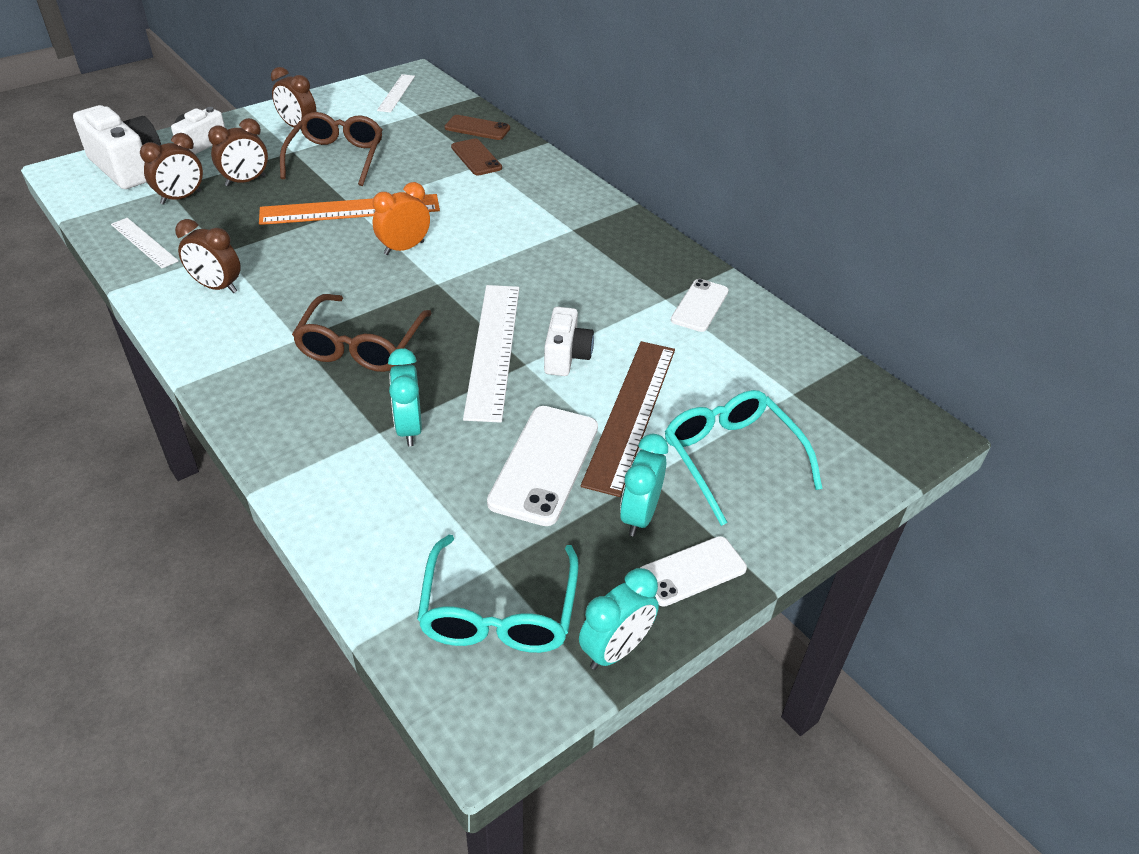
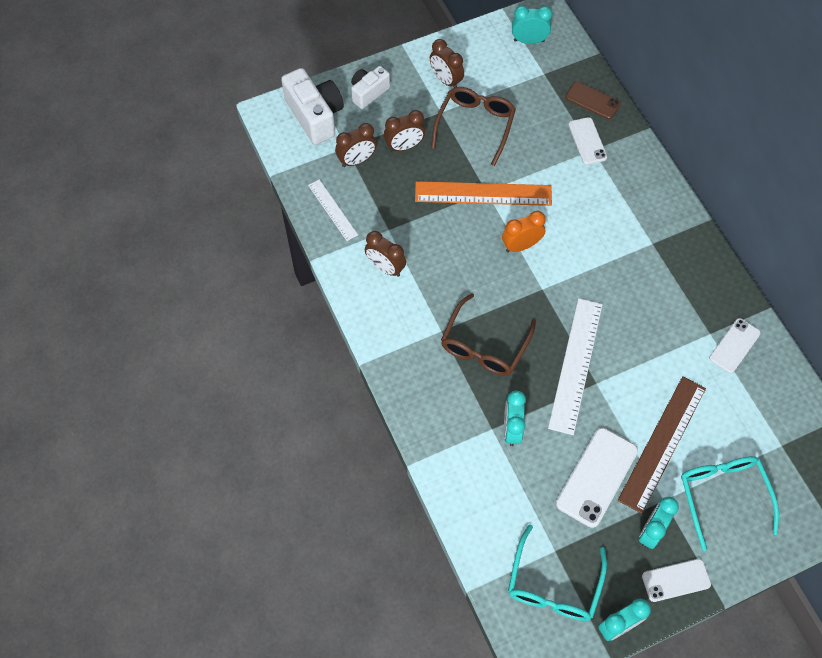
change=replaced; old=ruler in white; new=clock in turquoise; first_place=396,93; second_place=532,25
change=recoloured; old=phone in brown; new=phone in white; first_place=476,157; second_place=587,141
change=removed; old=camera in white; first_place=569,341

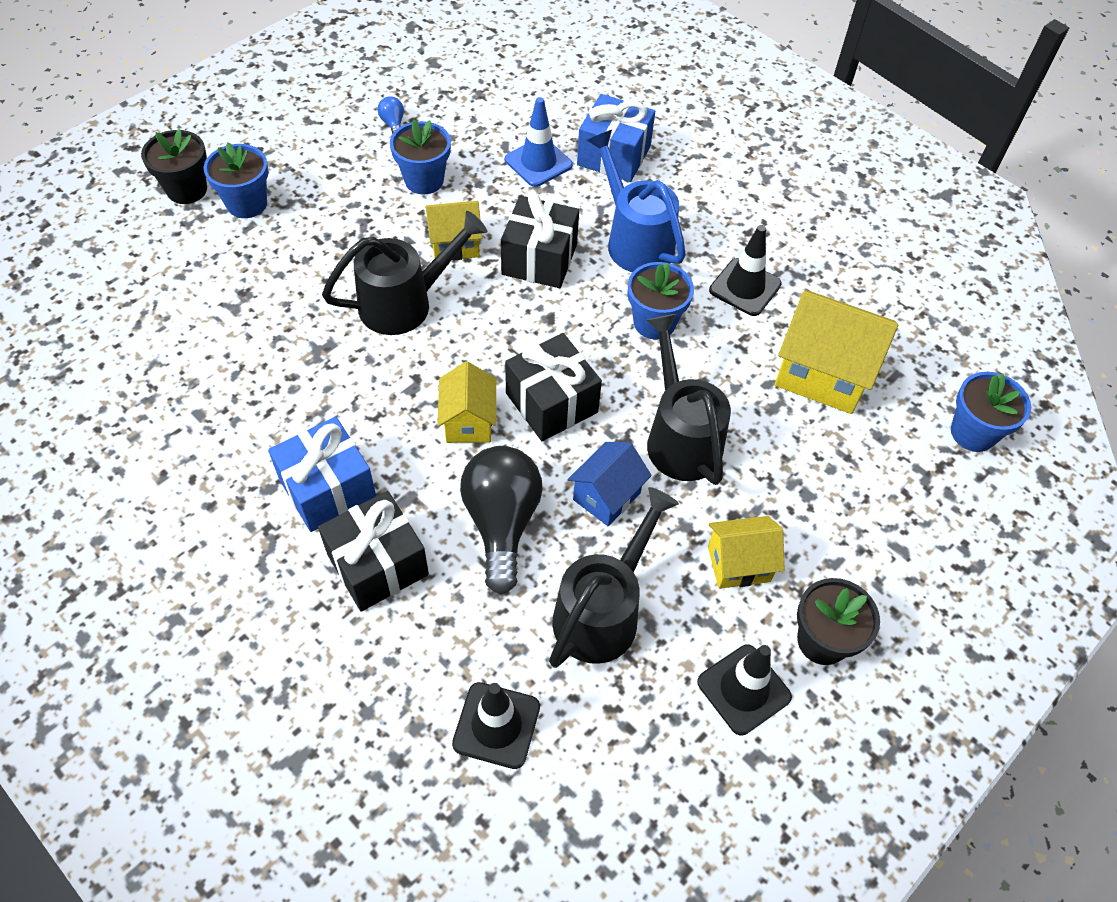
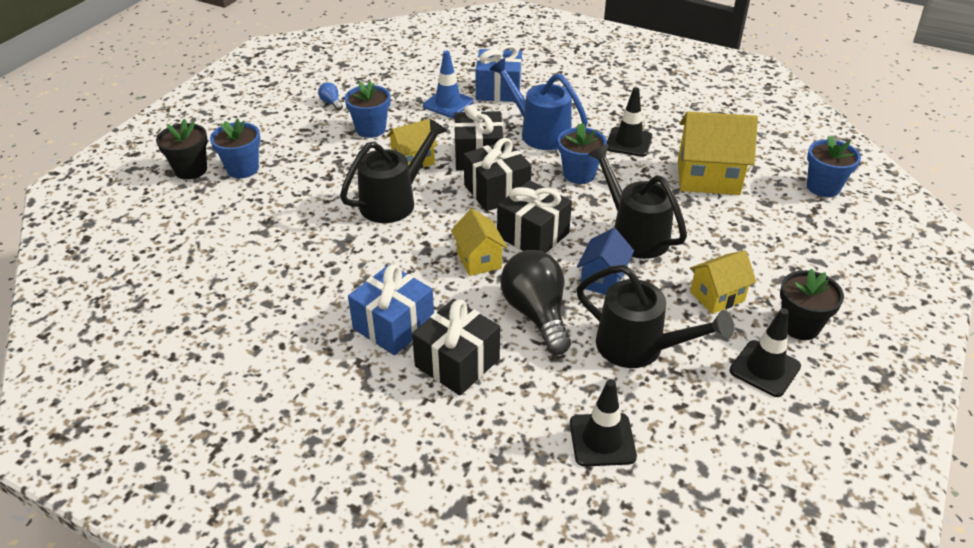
change=added; new=gift in black; second_place=497,174
change=turned; old=watering can in black; first_place=614,577; second_place=655,316; degrees=105

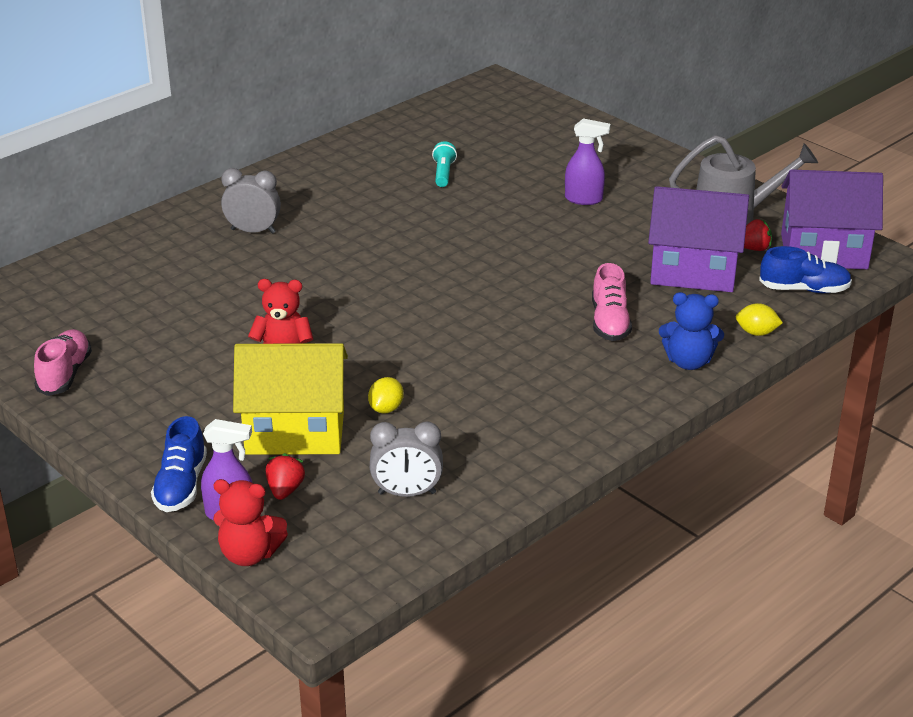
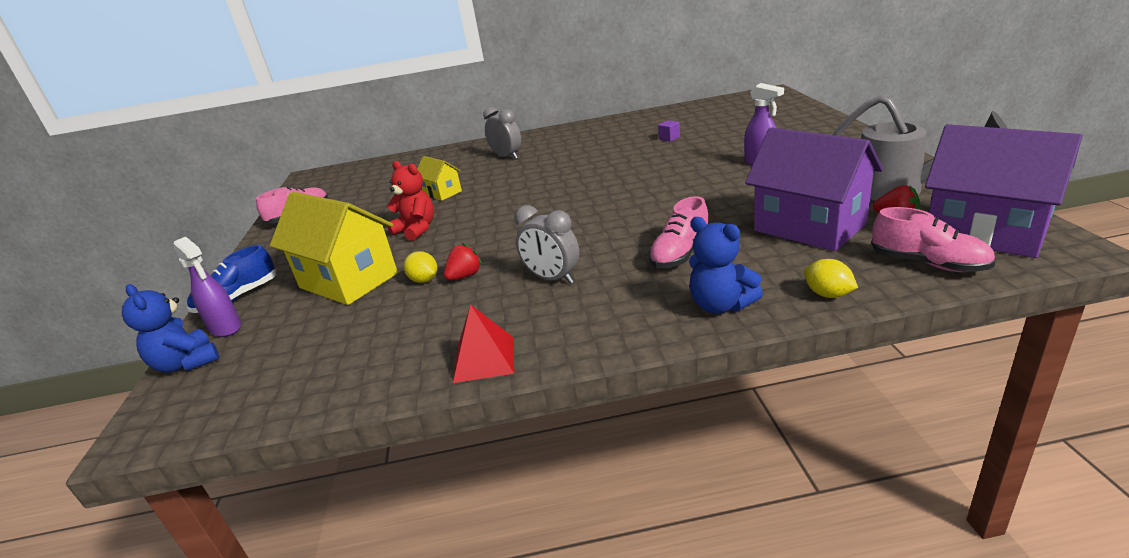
change=recoloured; old=teddy bear in red; new=teddy bear in blue; first_place=250,522; second_place=170,328
change=turned; old=lemon in yellow; first_place=386,395; second_place=420,267; degrees=75
change=added; new=house in yellow; second_place=439,178
change=moved; old=strawberry in red; first_place=285,476; second_place=463,261
change=added; new=pyramid in red; second_place=483,344
change=moved; old=clock in grey; first_place=406,459; second_place=547,244
change=replaced; old=flashlight in turquoise; new=cube in purple; first_place=444,164; second_place=669,131
change=recoloured; old=shoe in blue; new=shoe in pink; first_place=805,269; second_place=933,239

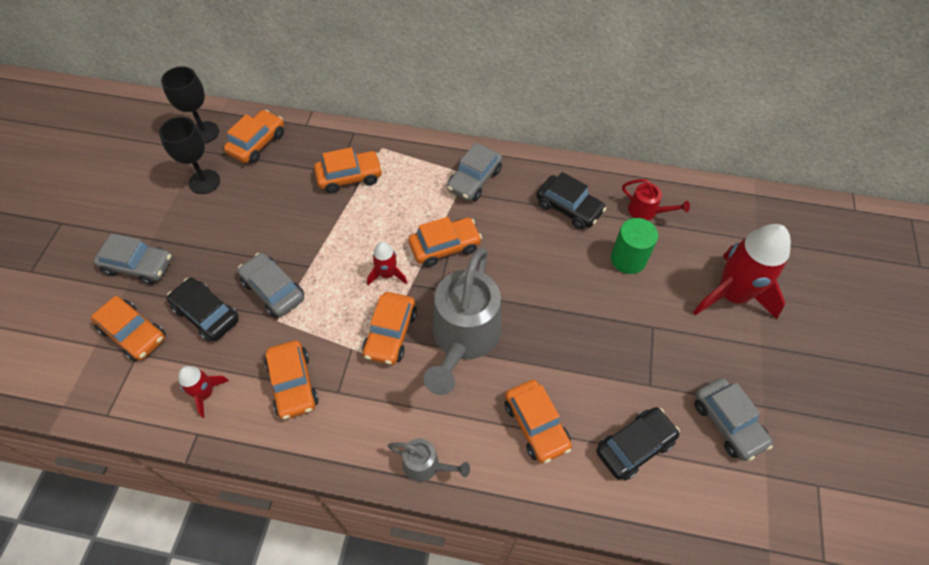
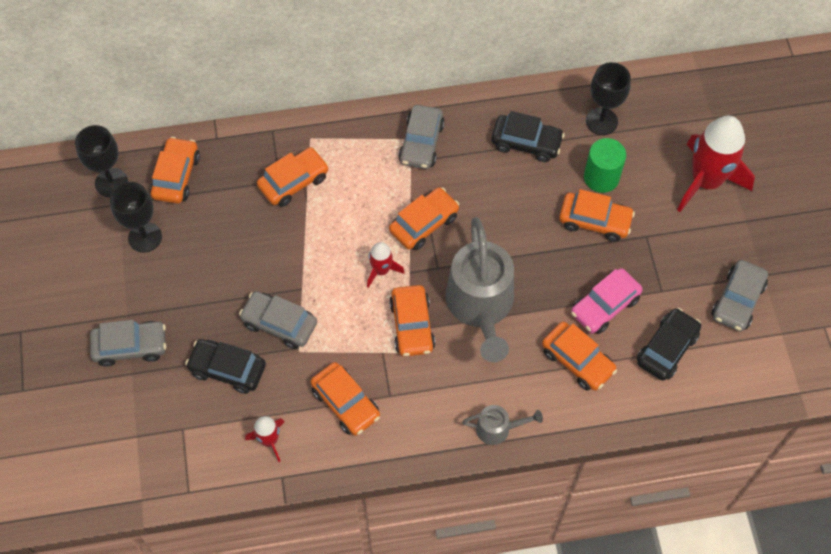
change=moved; old=car in orange; first_place=128,328; second_place=597,215
change=added; new=car in pink; second_place=607,301
change=replaced; old=watering can in red; new=goblet in black; first_place=656,199; second_place=608,98
change=turned; old=car in grey; first_place=733,419; second_place=739,295; degrees=75

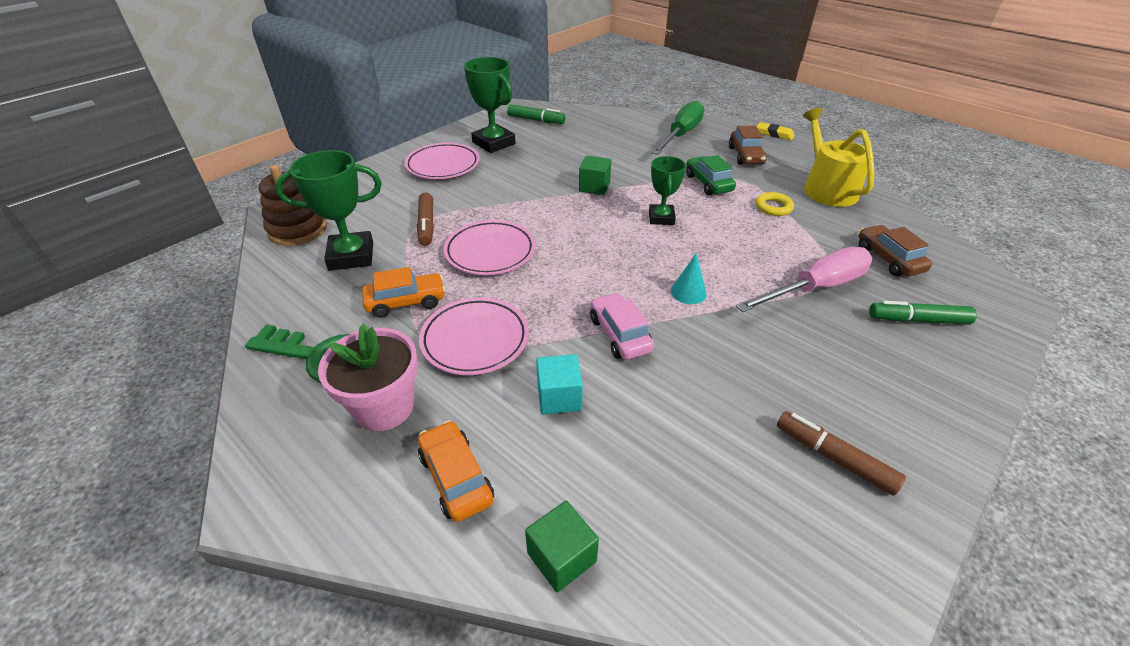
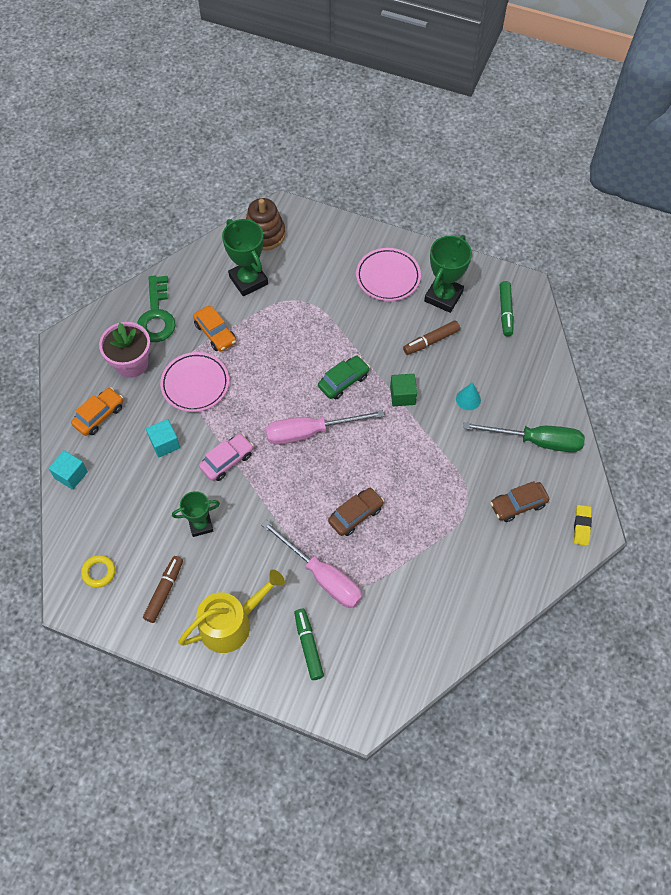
change=recoloured; old=cube in green; new=cube in turquoise; first_place=562,546; second_place=68,470
change=moved; old=ring in yellow; first_place=775,204; second_place=98,571
change=moved; old=trophy in green; first_place=667,190; second_place=196,514
change=moved; old=watering can in yellow; first_place=839,157; second_place=231,611
change=added; new=screwdriver in pink; second_place=325,427
change=moved; old=car in green; first_place=711,175; second_place=344,377
change=moved; old=car in brown; first_place=895,250; second_place=356,511
change=moved; old=marker in brown; first_place=425,219; second_place=431,337
change=moved; old=cone in turquoise; first_place=689,278; second_place=468,396
change=removed; old=plate in pink; first_place=489,247

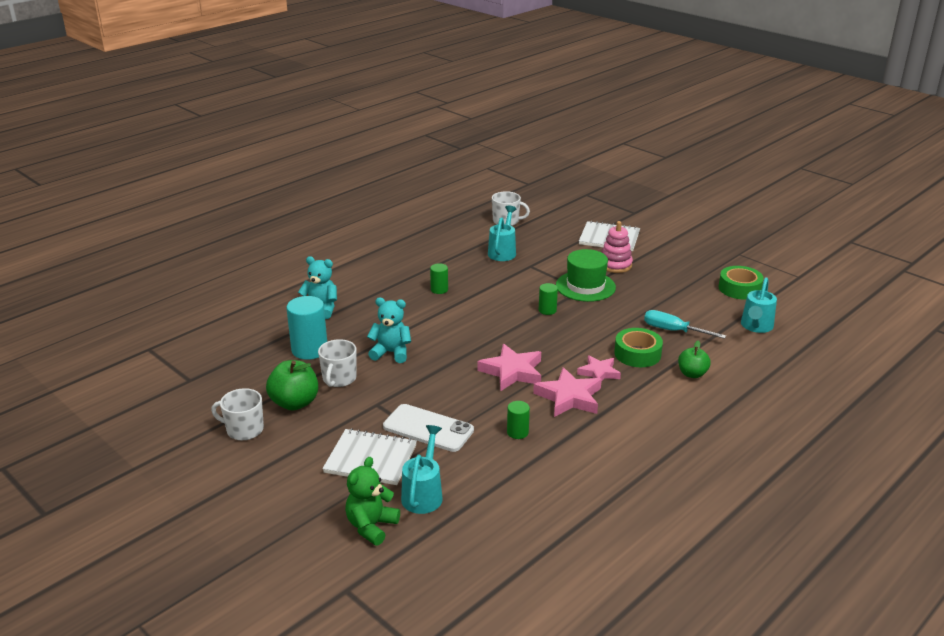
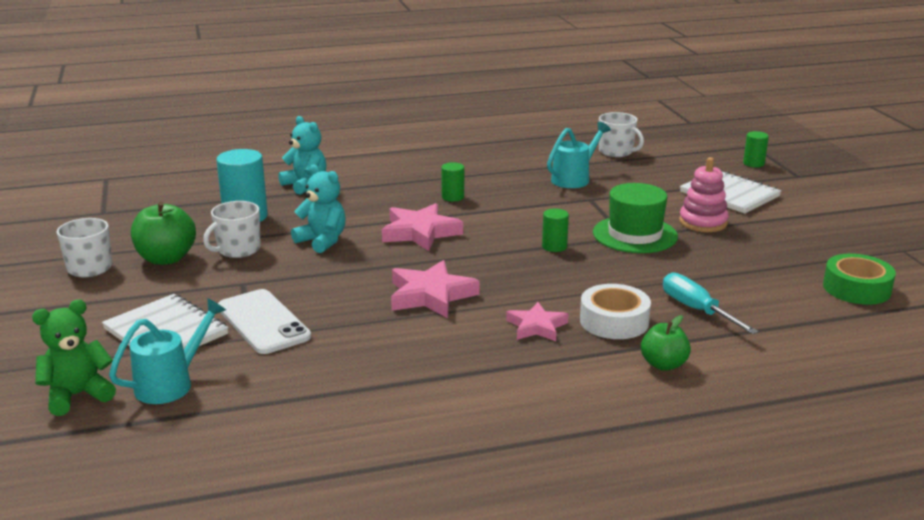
change=moved; old=star in pink; first_place=567,392; second_place=422,227
change=recoloured; old=tape in green; new=tape in white; first_place=638,347; second_place=615,311
change=moved; old=cylinder in green; first_place=518,420; second_place=756,149
change=removed; old=watering can in turquoise; first_place=759,305

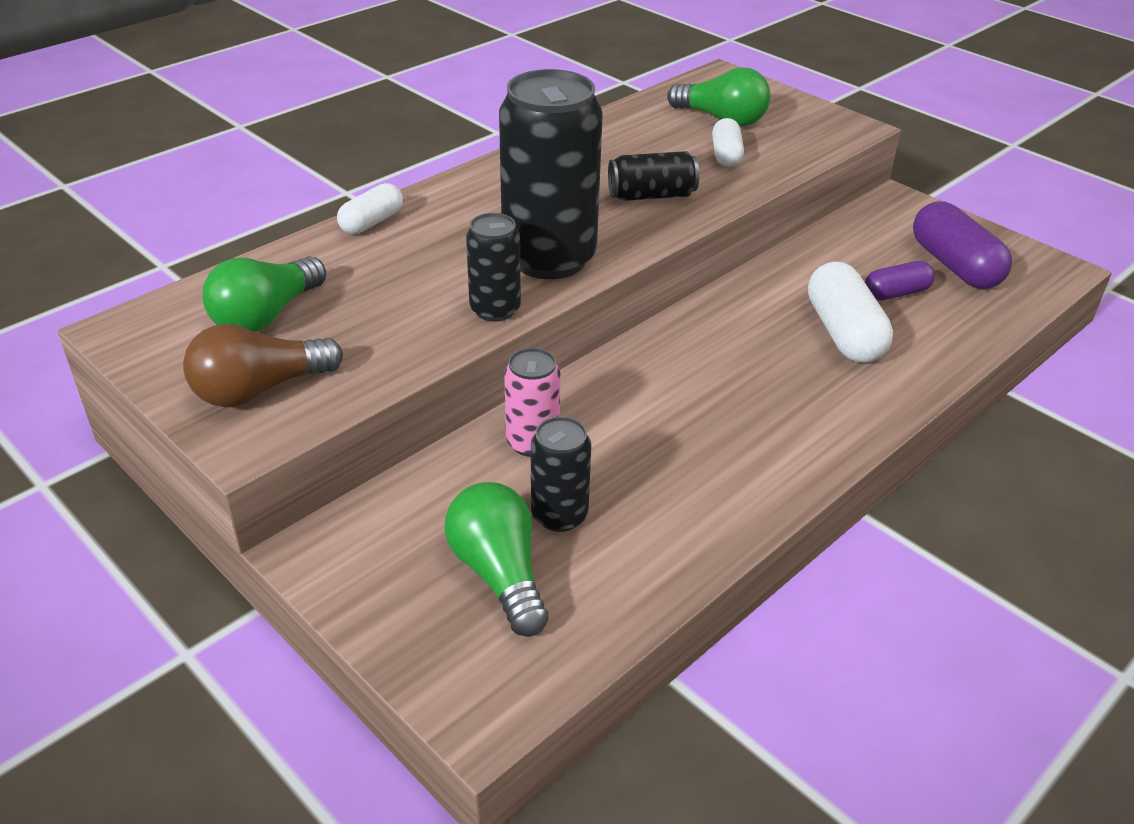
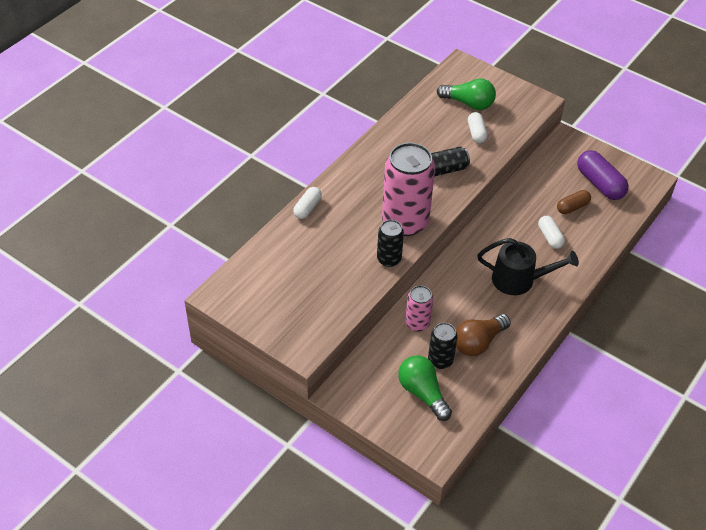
change=recoloured; old=can in black; new=can in pink; first_place=551,174; second_place=408,189
change=moved; old=light bulb in brown; first_place=263,365; second_place=483,335
change=added; new=watering can in black; second_place=528,266
change=resized; old=capsule in white; first_place=850,312; second_place=551,232; factor=0.6
change=recoloured; old=capsule in purple; new=capsule in brown; first_place=900,281; second_place=574,202
change=removed; old=light bulb in green; first_place=264,294

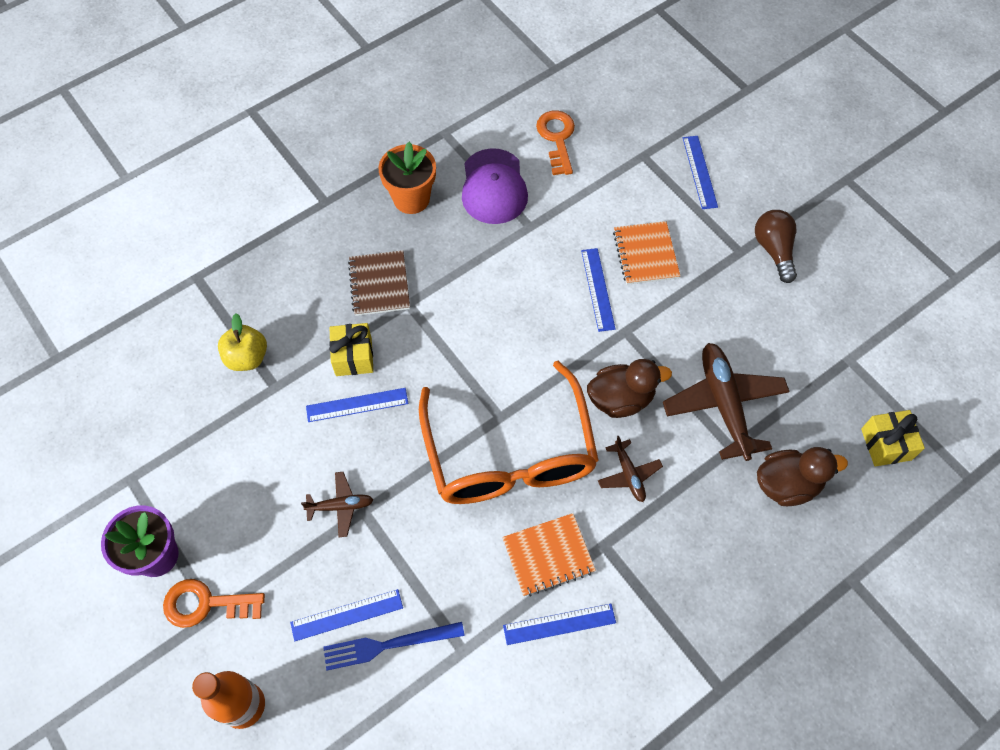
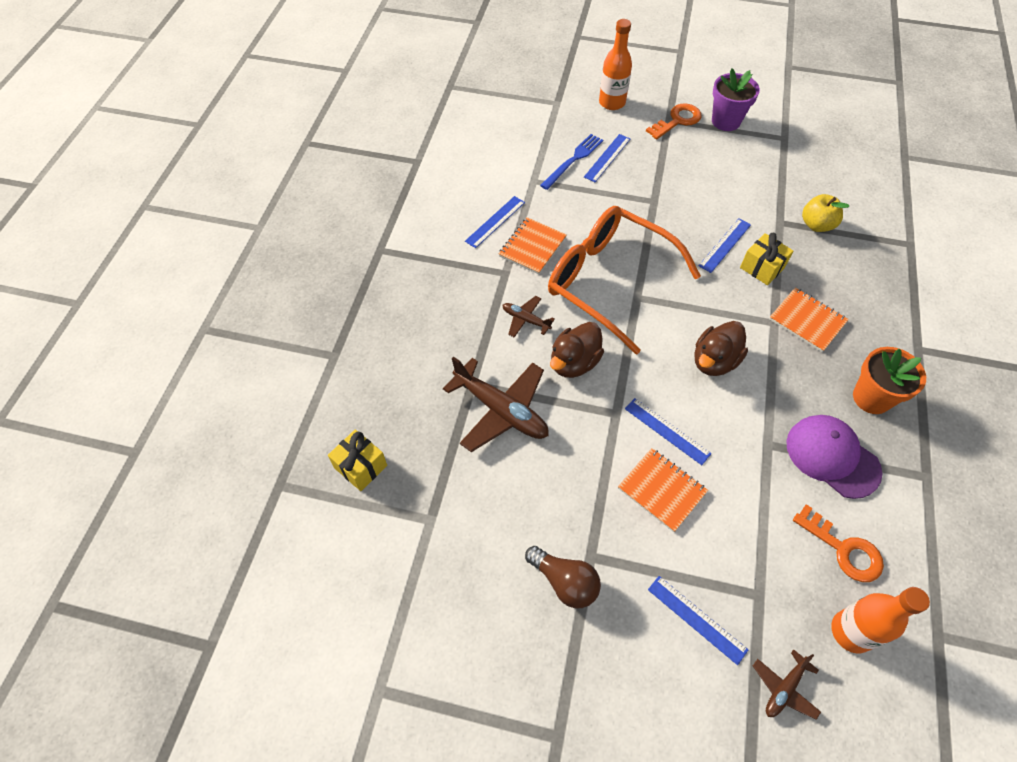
change=moved; old=duck in brown; first_place=802,476; second_place=721,348
change=moved; old=plane in brown; first_place=337,504; second_place=787,685
change=recoloured; old=notebook in brown; new=notebook in orange; first_place=379,283; second_place=809,319
change=added; new=bottle in orange; second_place=880,620

